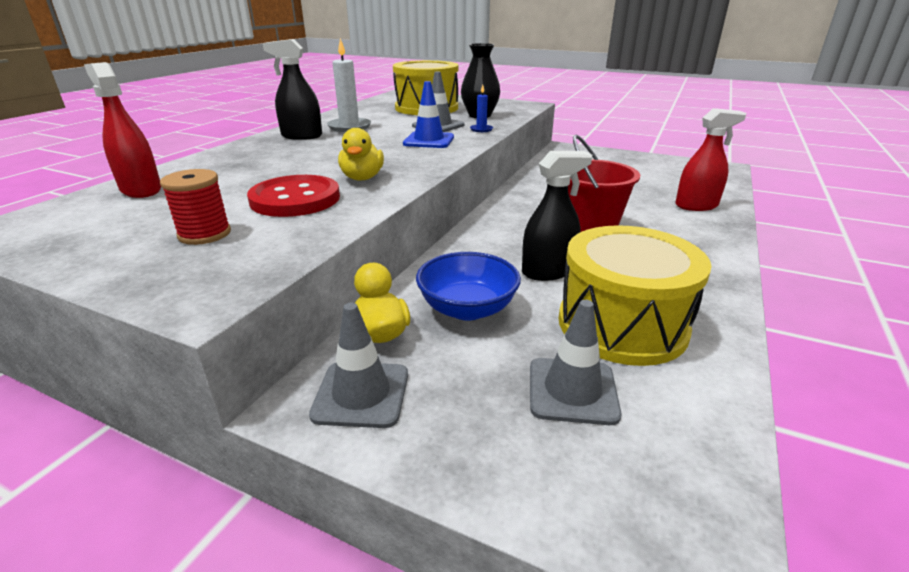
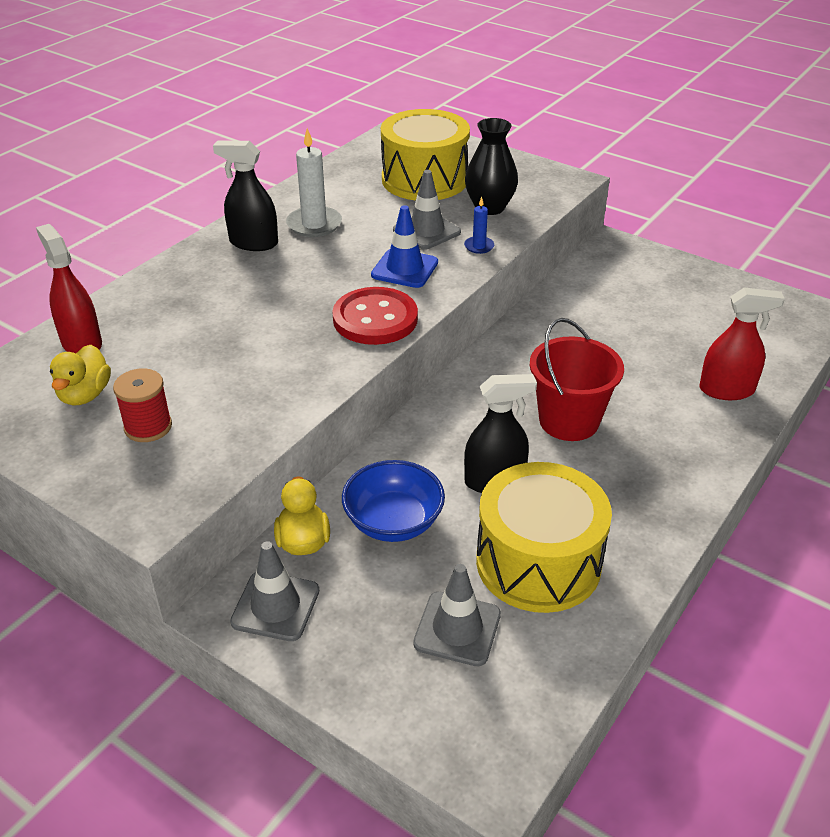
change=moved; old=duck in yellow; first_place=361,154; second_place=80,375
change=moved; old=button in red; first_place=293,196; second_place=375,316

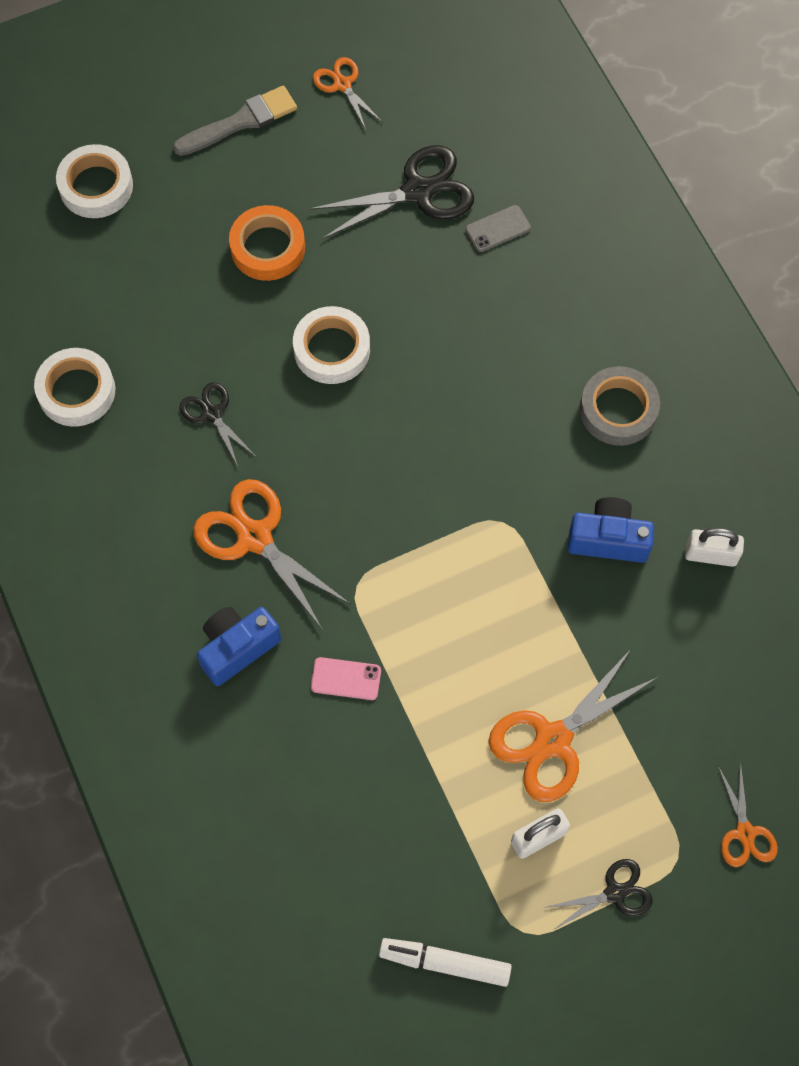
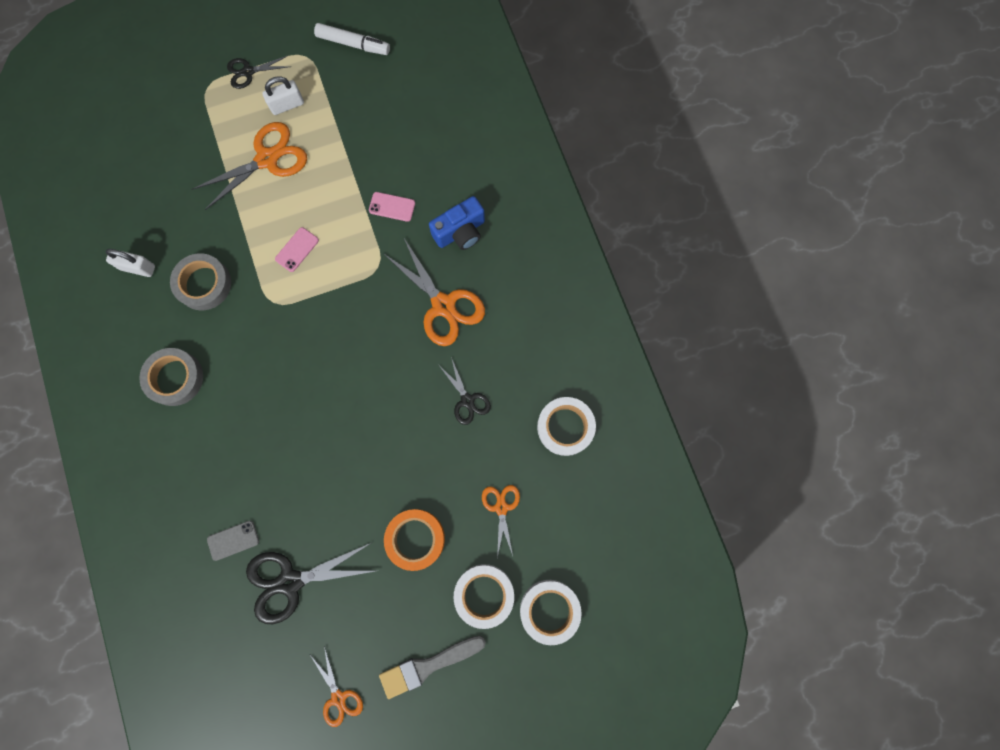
change=replaced; old=camera in blue; new=tape in grey; first_place=611,530; second_place=200,281
change=added; new=phone in pink; second_place=297,249
change=moved; old=tape in white; first_place=331,345; second_place=484,596
change=moved; old=scissors in orange; first_place=748,814; second_place=501,521

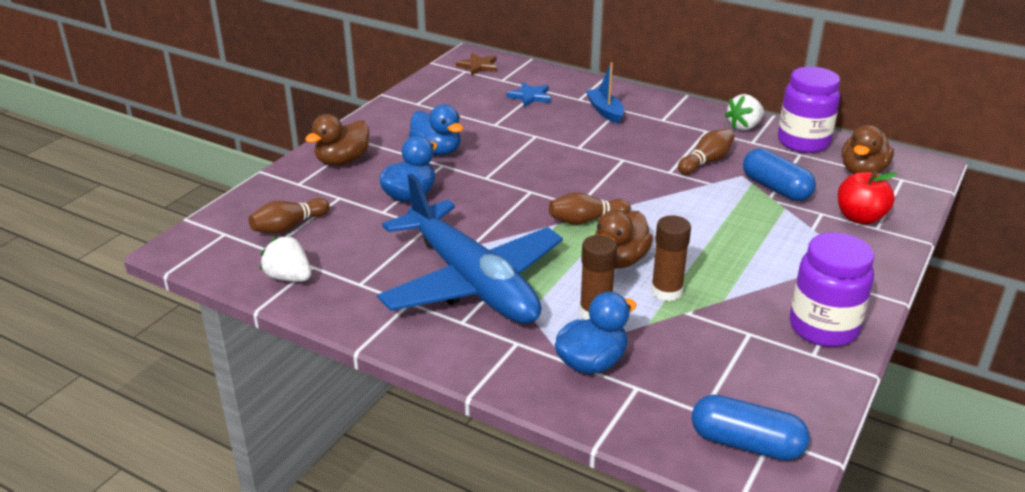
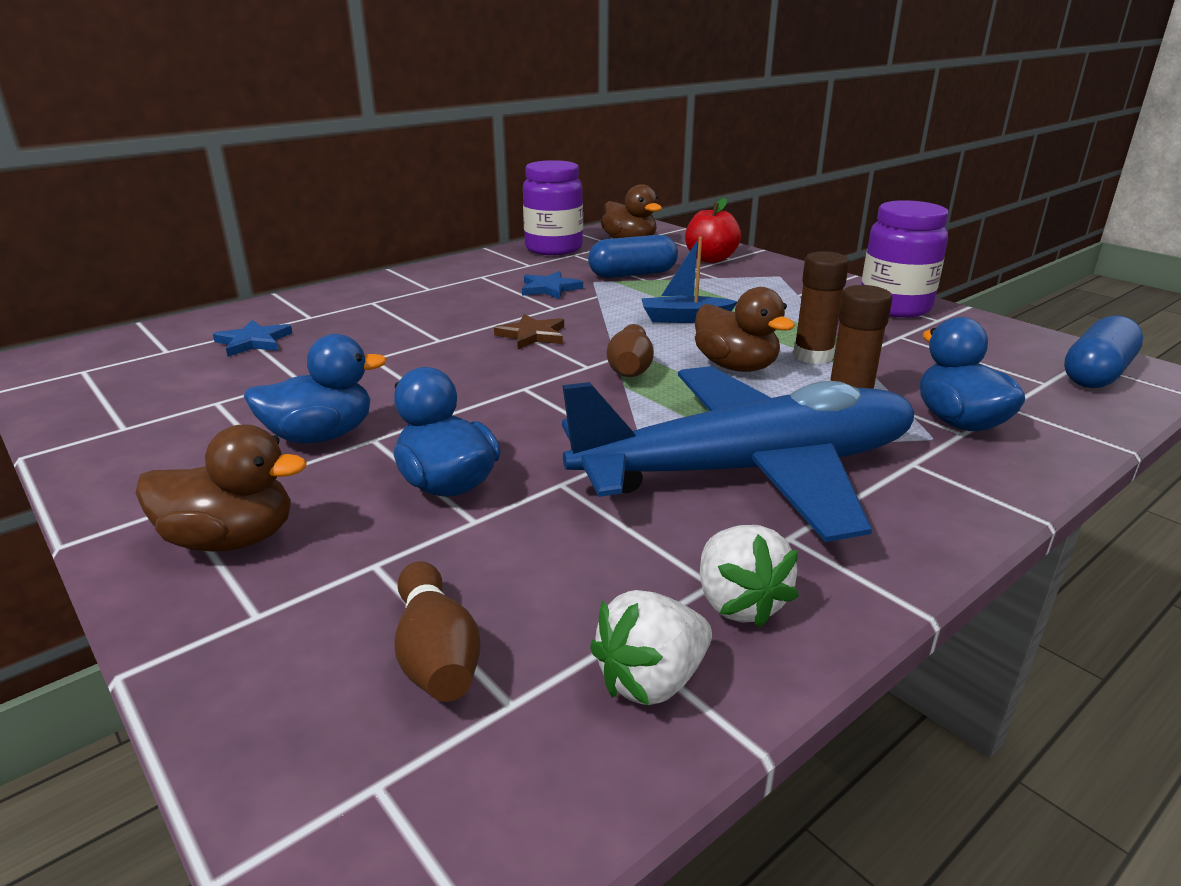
change=turned; old=duck in brown; first_place=337,140; second_place=221,488; degrees=-60
change=moved; old=star in brown; first_place=476,64; second_place=529,331
change=replaced; old=bowling pin in brown; new=star in blue; first_place=706,151; second_place=552,285
change=moved; old=boat in blue; first_place=605,93; second_place=689,280
change=moved; old=strawberry in white; first_place=744,112; second_place=749,576

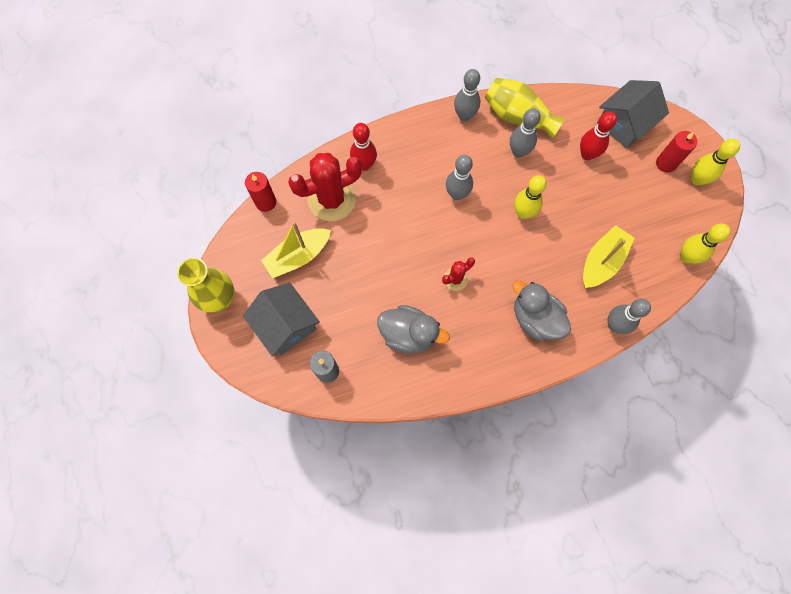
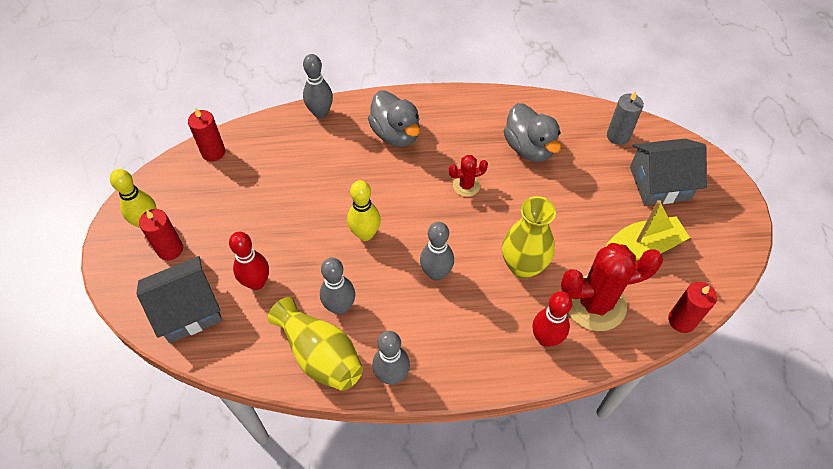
change=replaced; old=bowling pin in yellow; new=candle in red; first_place=705,243; second_place=206,134
change=moved; old=vase in yellow; first_place=205,285; second_place=529,237
change=turned; old=duck in grey; first_place=413,329; second_place=532,132; degrees=-150
change=turned; old=house in grey; first_place=281,320; second_place=668,172; degrees=-75
change=removed; old=boat in yellow; first_place=609,256

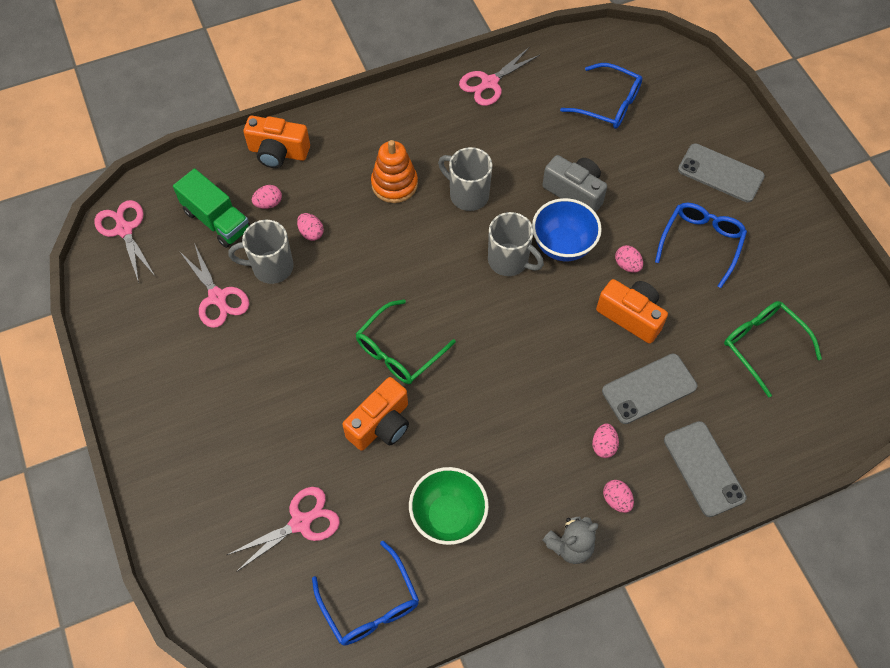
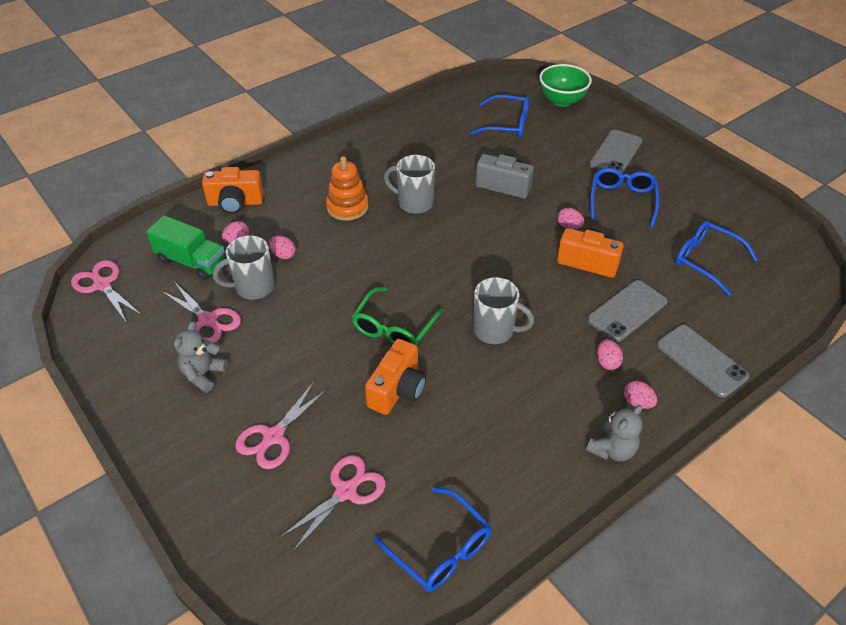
change=added; new=teddy bear in grey; second_place=201,357
change=moved; old=scissors in pink; first_place=499,76; second_place=282,425
change=moved; old=mug in grey; first_place=516,244; second_place=503,310
change=moved; old=bowl in green; first_place=449,506; second_place=565,85
change=turned; old=phone in grey; first_place=721,172; second_place=615,152; degrees=-75
change=recoloured; old=glasses in green; new=glasses in blue; first_place=773,349; second_place=716,258
change=removed; old=bowl in blue; first_place=567,229

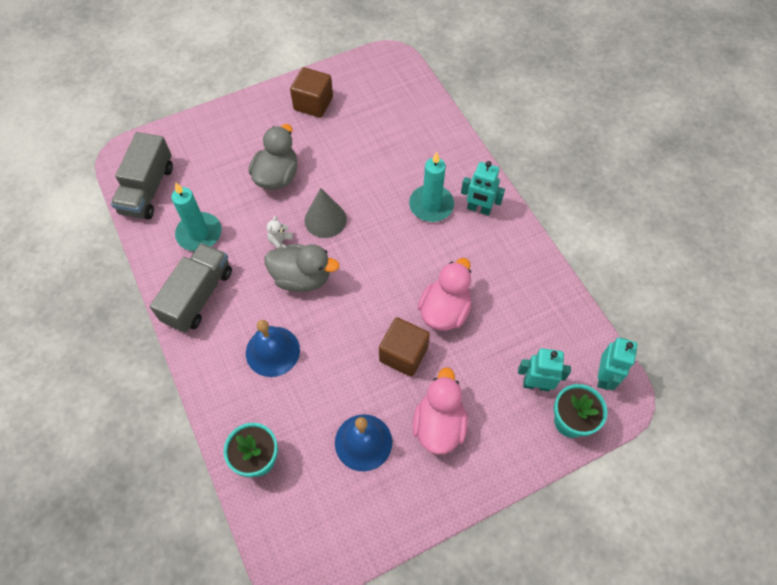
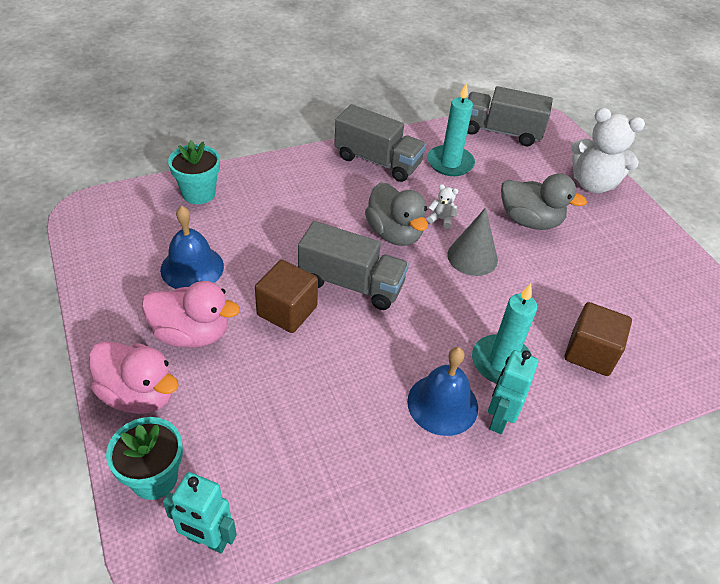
change=moved; old=duck in pink; first_place=445,294; second_place=134,377
change=added; new=truck in grey; second_place=353,265
change=turned; old=duck in grey; first_place=302,268; second_place=396,214; degrees=-45
change=moved; old=bell in blue; first_place=273,348; second_place=442,391
change=moved; old=cube in brown; first_place=311,92; second_place=598,339
change=added; new=teddy bear in white; second_place=608,150
change=removed; old=robot in turquoise; first_place=544,370

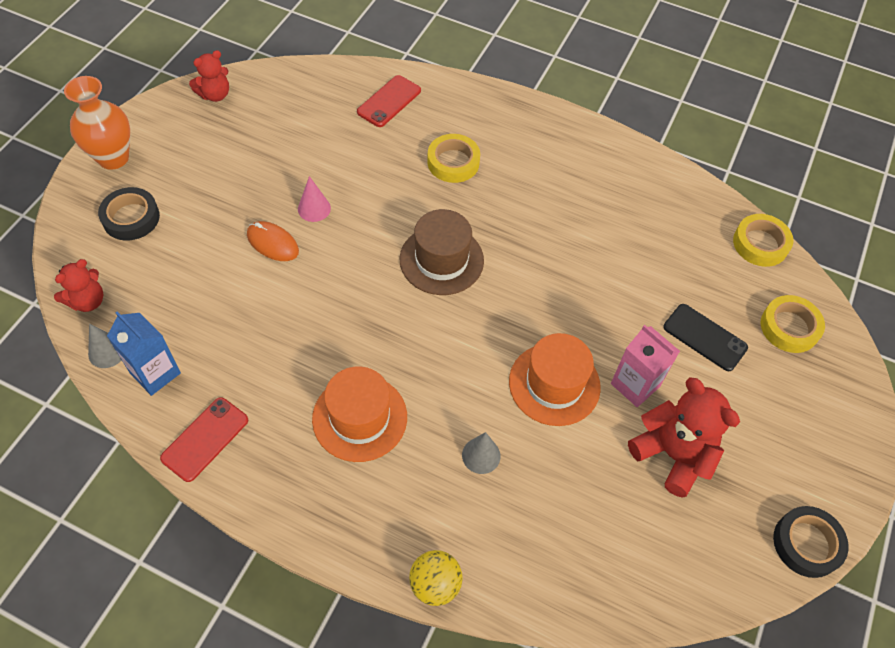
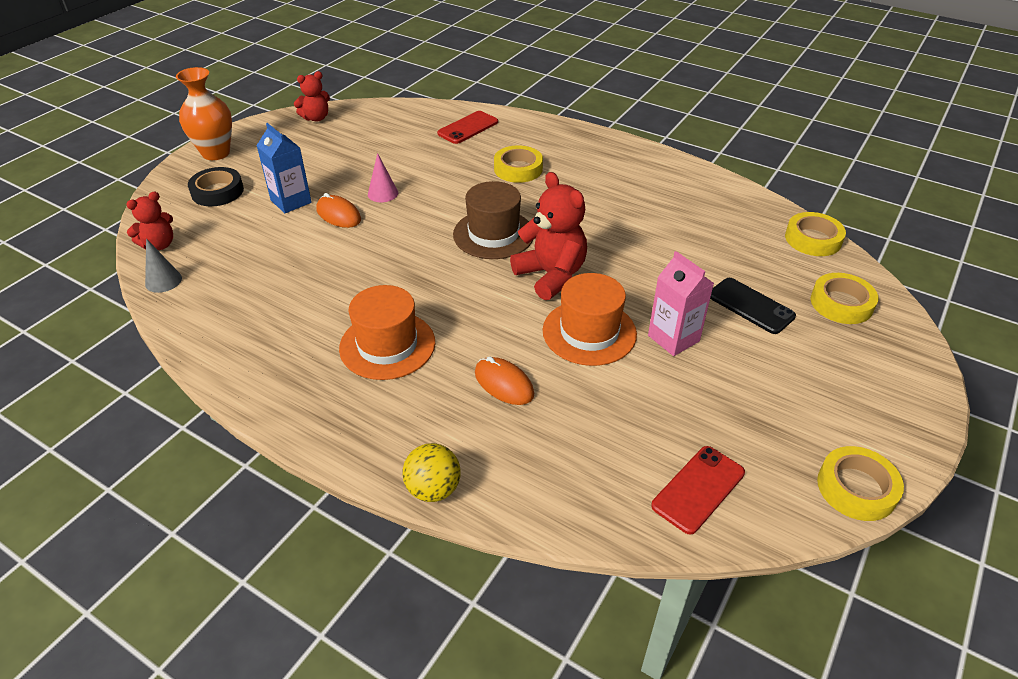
change=moved; old=carton in blue; first_place=144,353; second_place=284,168
change=replaced; old=cone in grey; new=mouse in orange; first_place=481,453; second_place=504,380
change=moved; old=teddy bear in red; first_place=684,437; second_place=548,236
change=moved; old=phone in red; first_place=204,439; second_place=698,490
change=recoloured; old=tape in black; new=tape in yellow; first_place=811,542; second_place=860,483

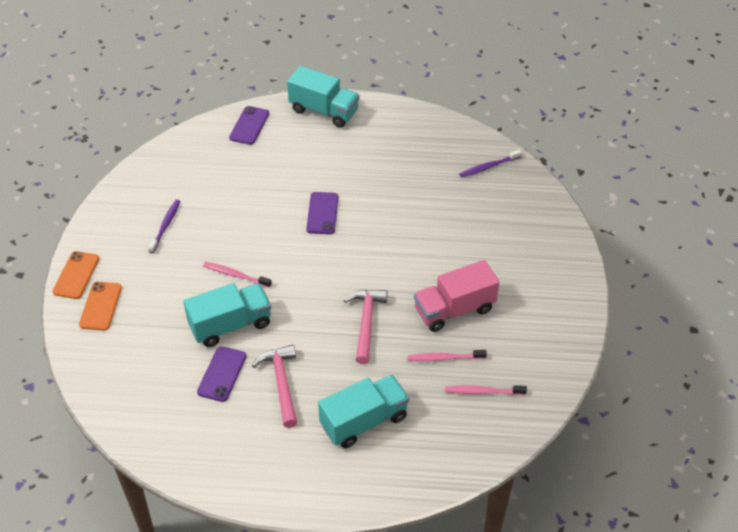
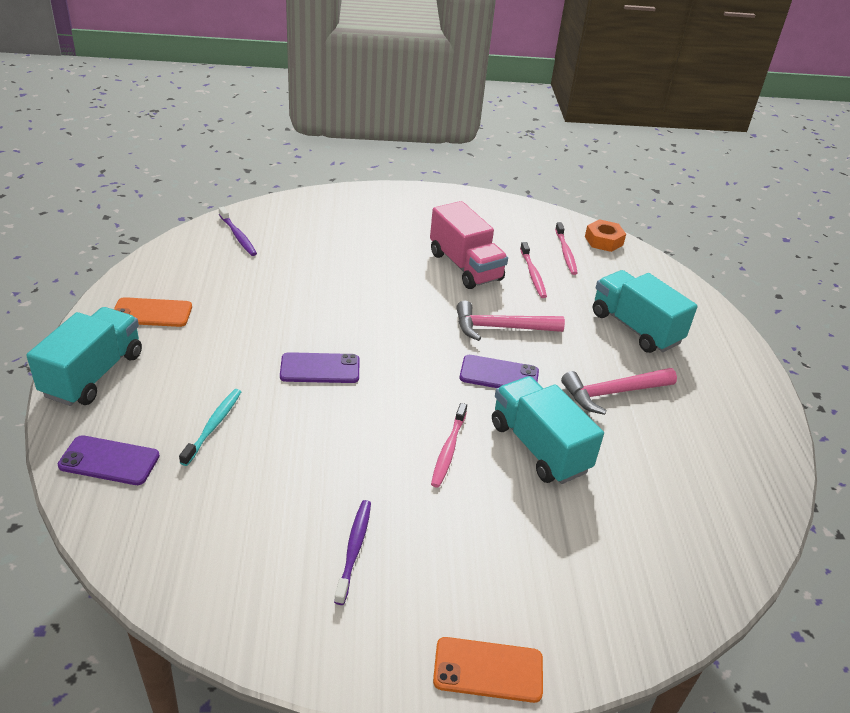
change=moved; old=phone in orange; first_place=100,306; second_place=153,312
change=added; new=toothbrush in turquoise; second_place=210,427
change=turned; old=toothbrush in purple; first_place=164,226; second_place=352,552; degrees=90
change=moved; old=phone in purple; first_place=221,374; second_place=499,371
change=added; new=nut in orange; second_place=605,235

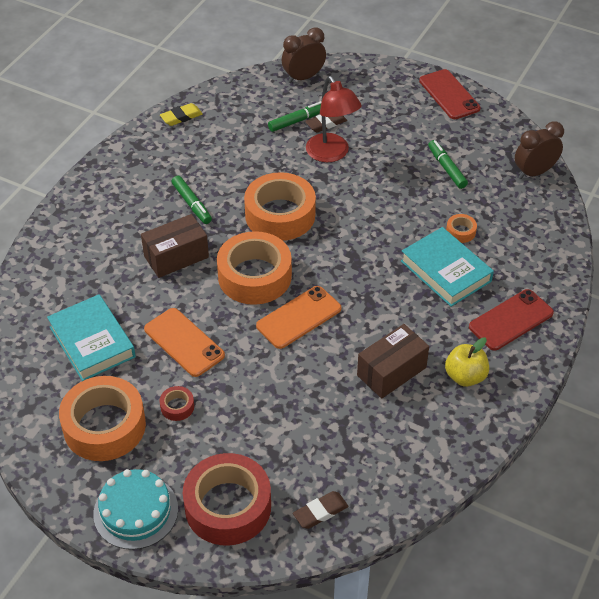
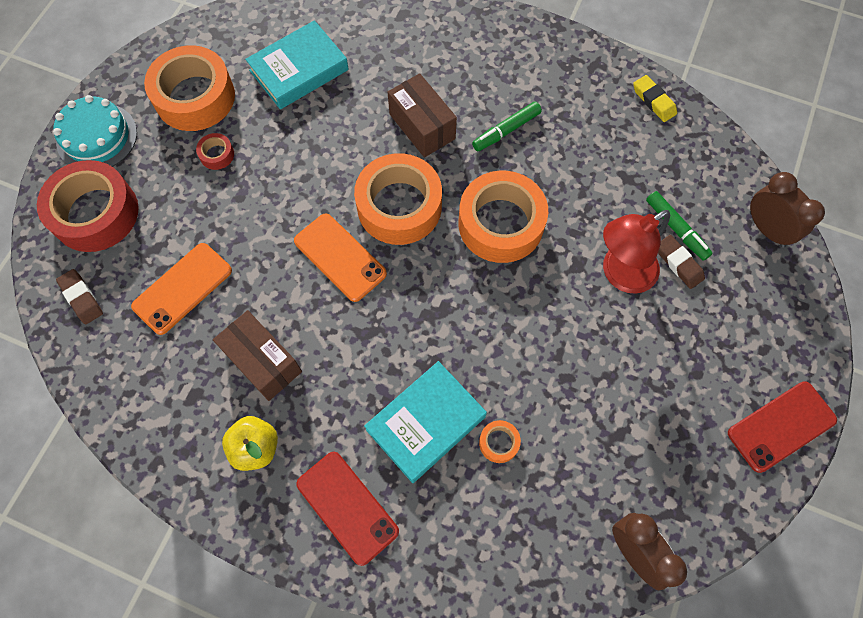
change=moved; old=phone in orange; first_place=184,342; second_place=181,289
change=removed; old=marker in green; first_place=448,164

